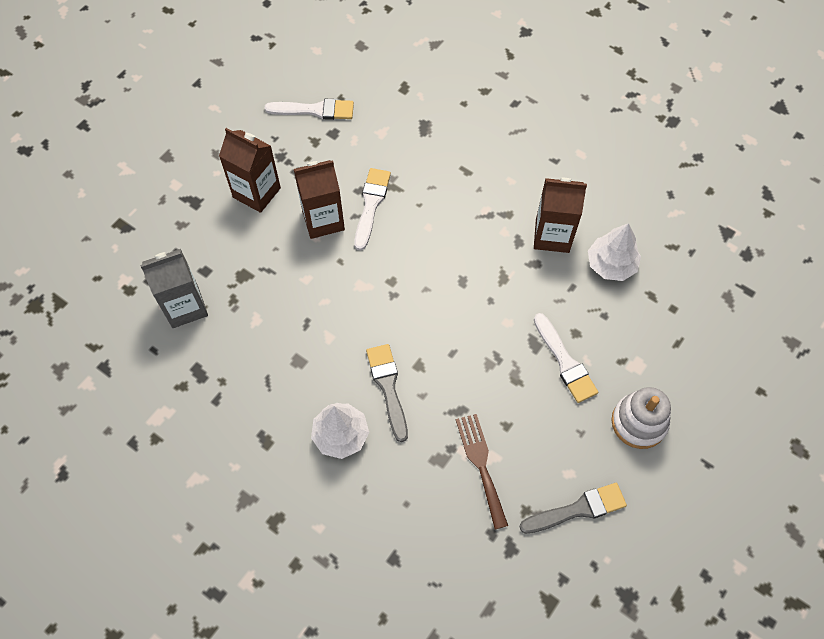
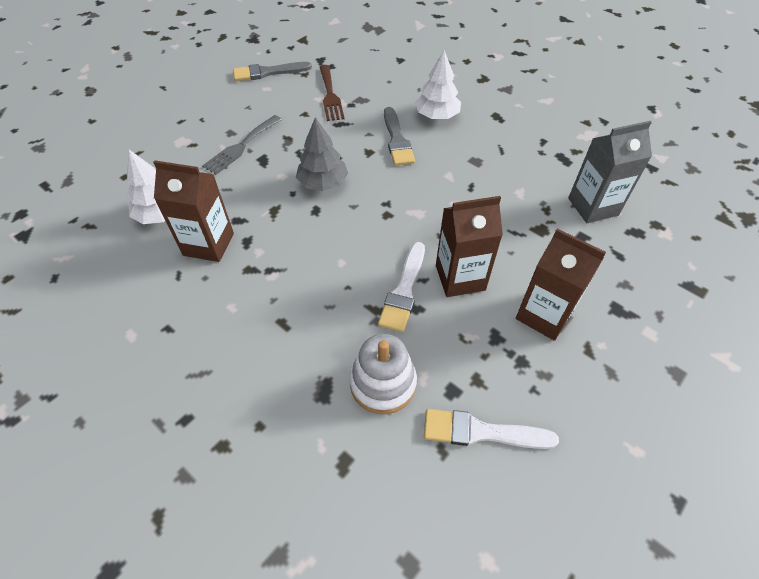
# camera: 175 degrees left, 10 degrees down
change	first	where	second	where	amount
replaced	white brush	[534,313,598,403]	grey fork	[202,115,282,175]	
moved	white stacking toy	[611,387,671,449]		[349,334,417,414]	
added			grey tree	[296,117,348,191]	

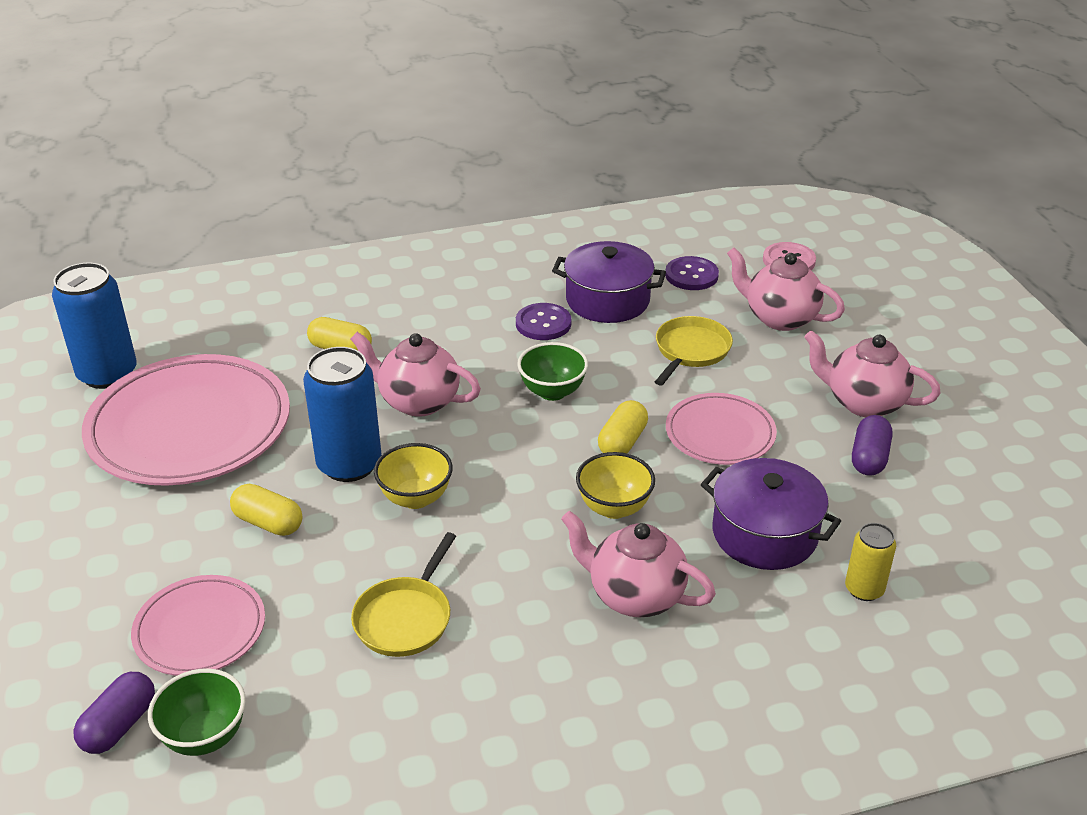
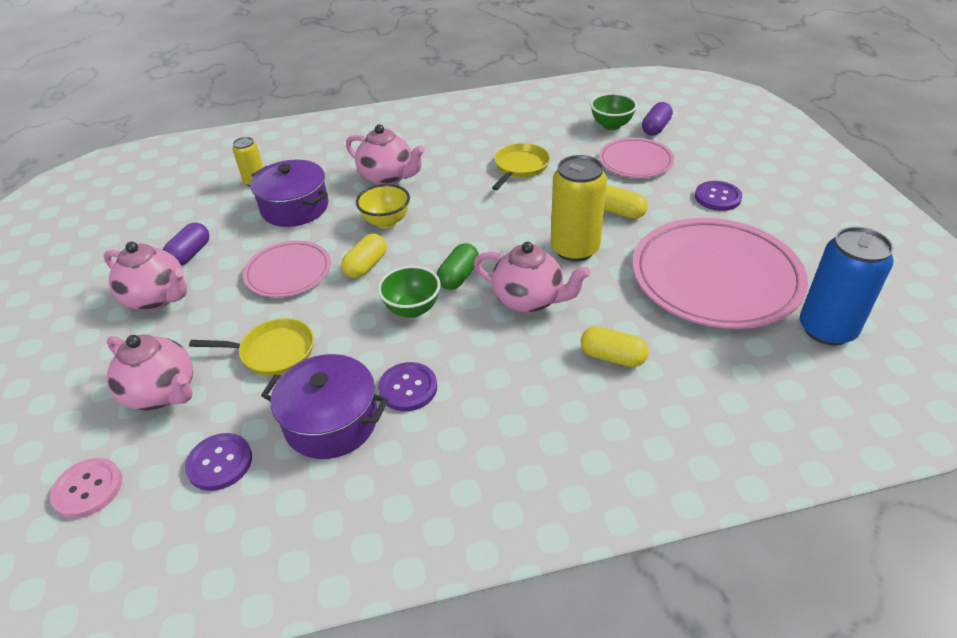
# camera: 175 degrees left, 5 degrees up
change	first	where	second	where	amount
recoloured	blue can	[303,347,382,482]	yellow can	[551,155,607,262]	
removed	yellow bowl	[374,443,453,509]			
turned	yellow pan	[655,316,733,386]		[189,318,314,376]	120 degrees counterclockwise
added			green capsule	[437,243,479,290]	
added			purple button	[695,181,742,211]	

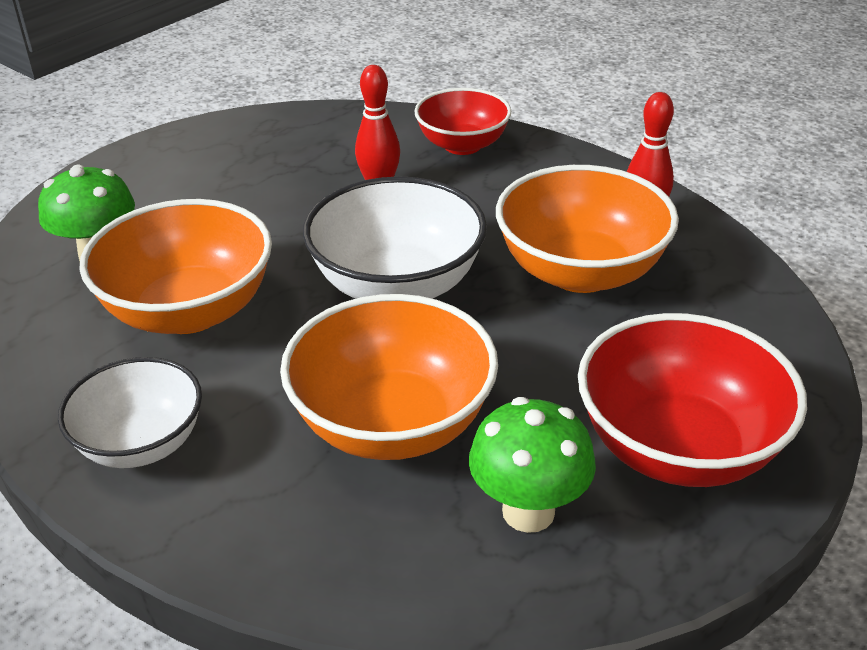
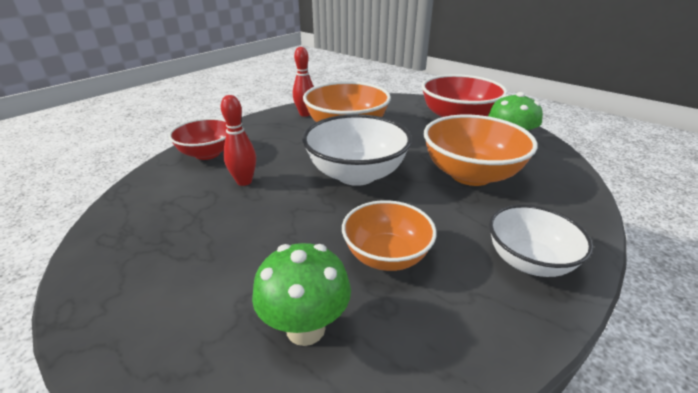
# camera: 90 degrees left, 5 degrees down
change	first	where	second	where	amount
resized	orange bowl	[79,199,272,334]		[342,200,436,271]	x0.65

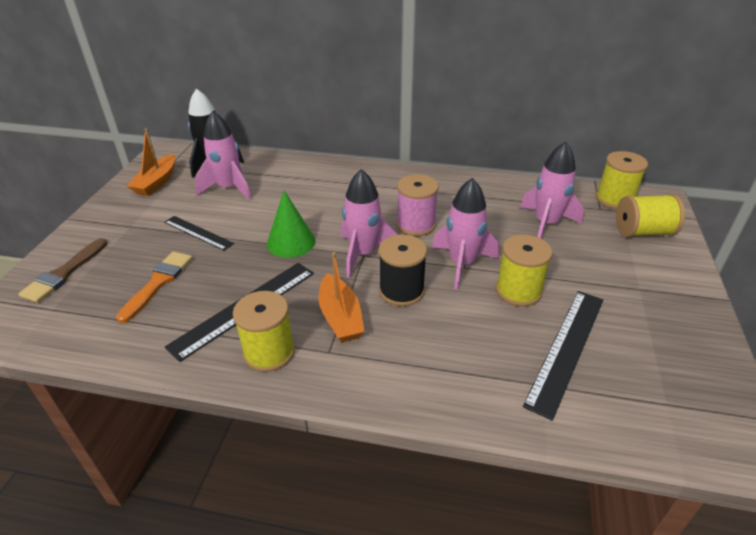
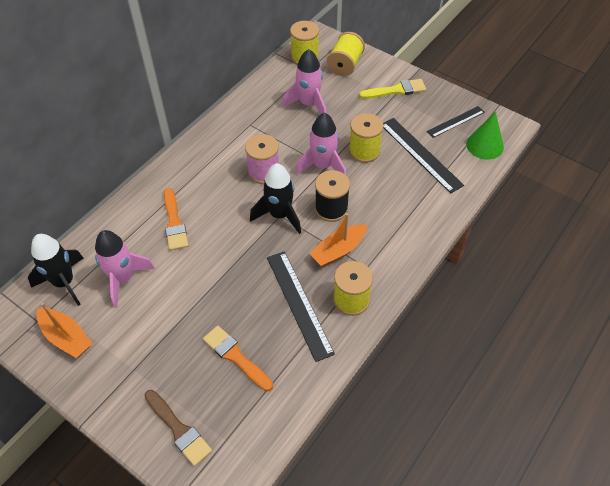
# camera: 65 degrees left, 15 degrees up
change	first	where	second	where	amount
moved	black ruler	[164,216,234,251]		[427,106,485,138]	
moved	green cone	[267,191,316,258]		[466,111,504,160]	
turned	orange boat	[319,252,365,342]		[309,213,367,267]	135 degrees clockwise
recoloured	pink rocket	[341,169,399,278]	black rocket	[250,163,301,234]	
added			orange brush	[164,188,189,251]	
added			yellow brush	[359,79,426,99]	

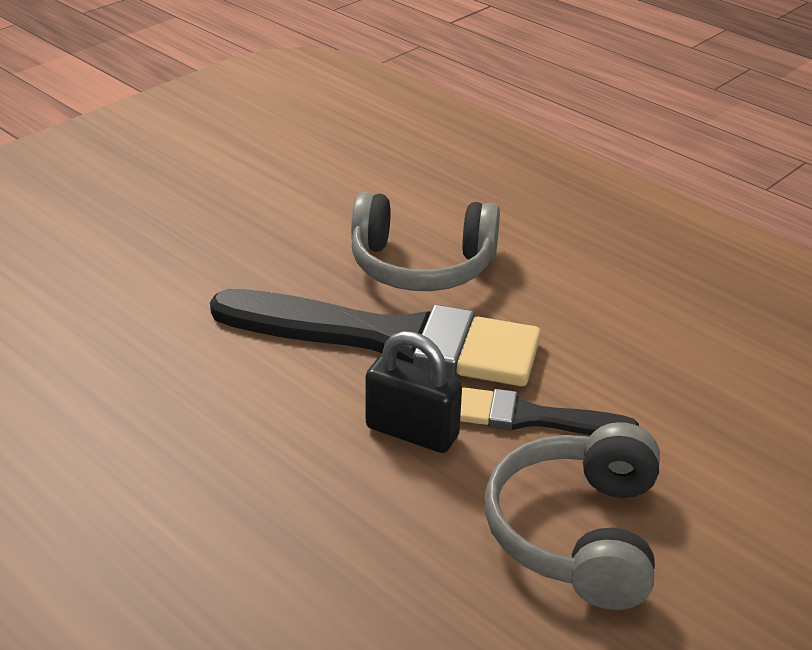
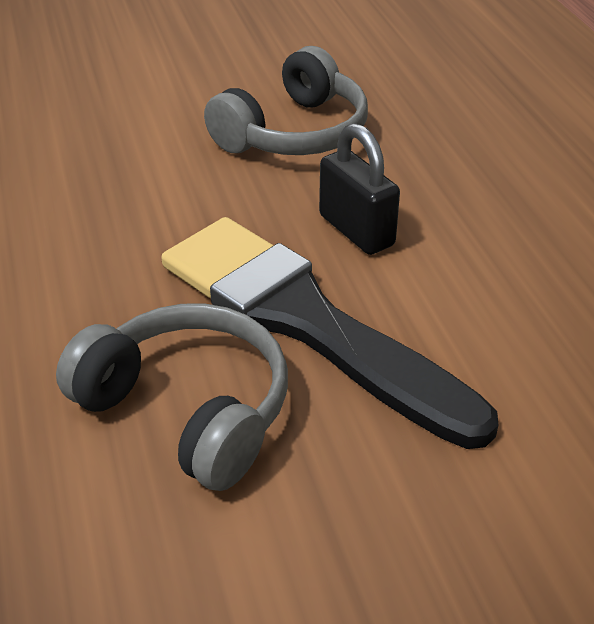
# camera: 150 degrees left, 5 degrees up
change	first	where	second	where	amount
removed	black brush	[460,387,639,435]			

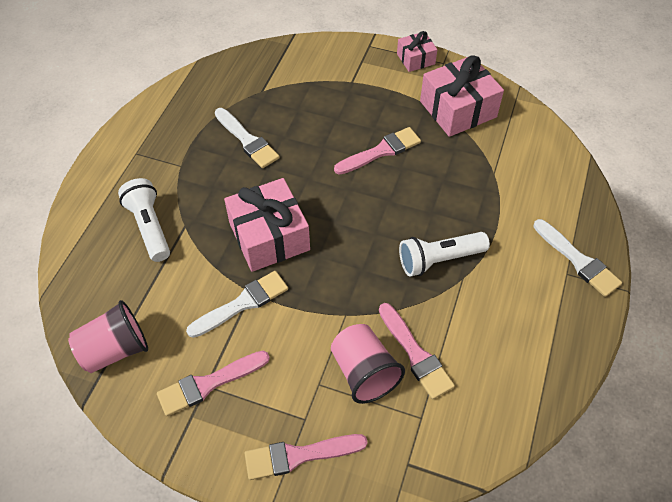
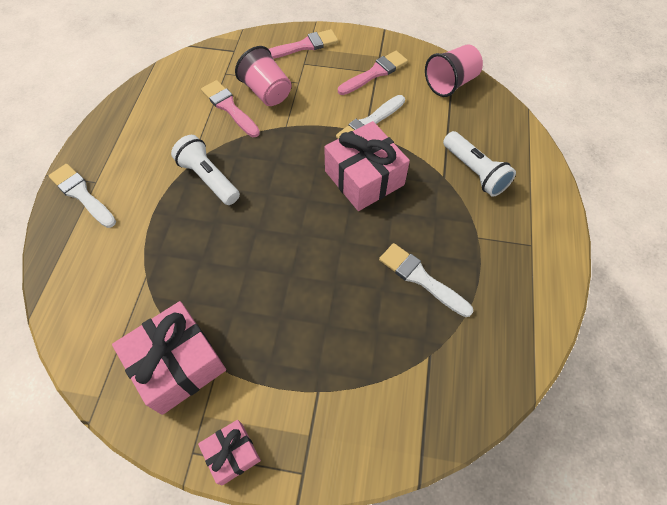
# camera: 170 degrees right, 5 degrees up
change	first	where	second	where	amount
removed	pink brush	[334,127,421,175]			
turned	white flashlight	[399,232,490,277]		[171,135,240,205]	105 degrees counterclockwise

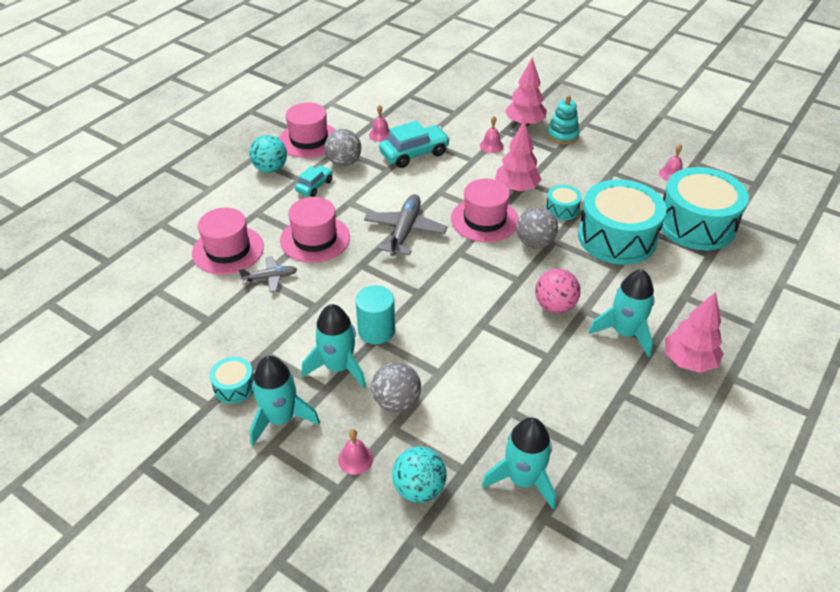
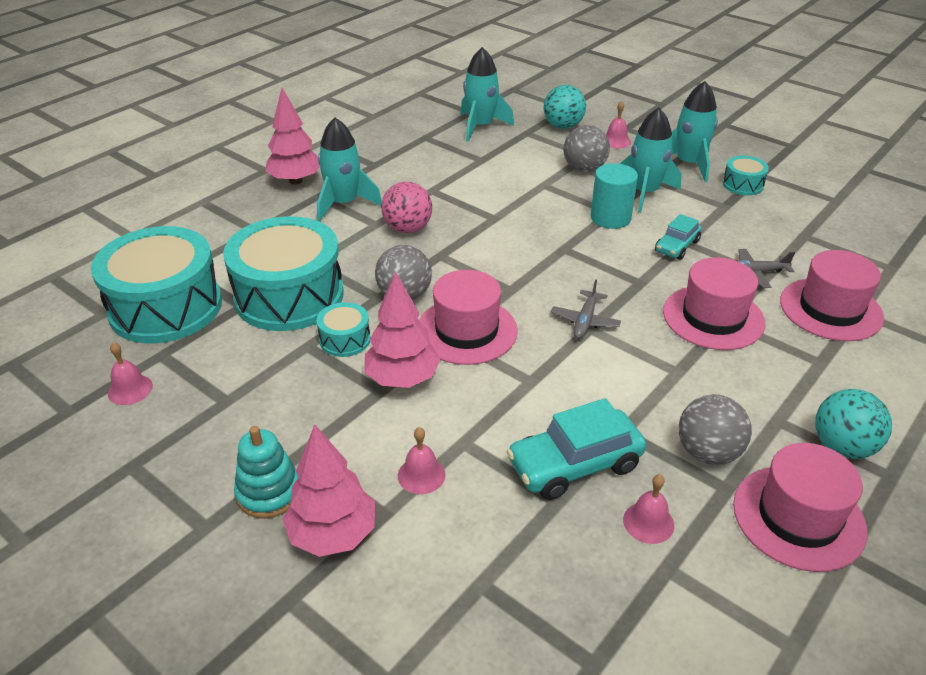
# camera: 175 degrees left, 5 degrees down
change	first	where	second	where	amount
moved	turquoise car	[295,165,333,197]		[655,214,702,260]	
resized	grey plane	[364,194,447,256]		[551,279,621,339]	x0.58

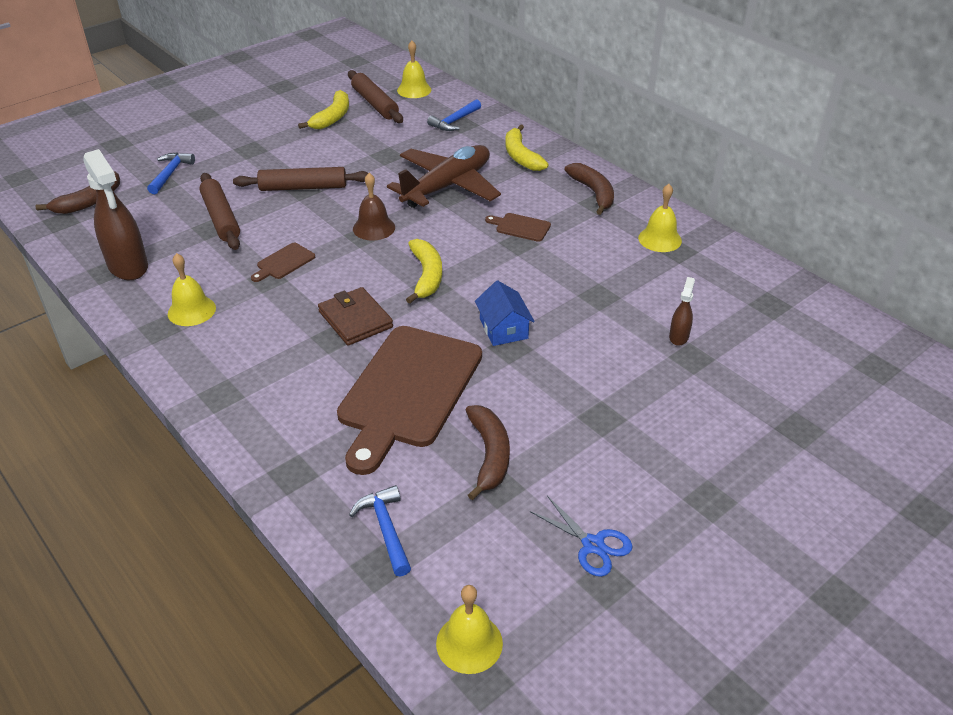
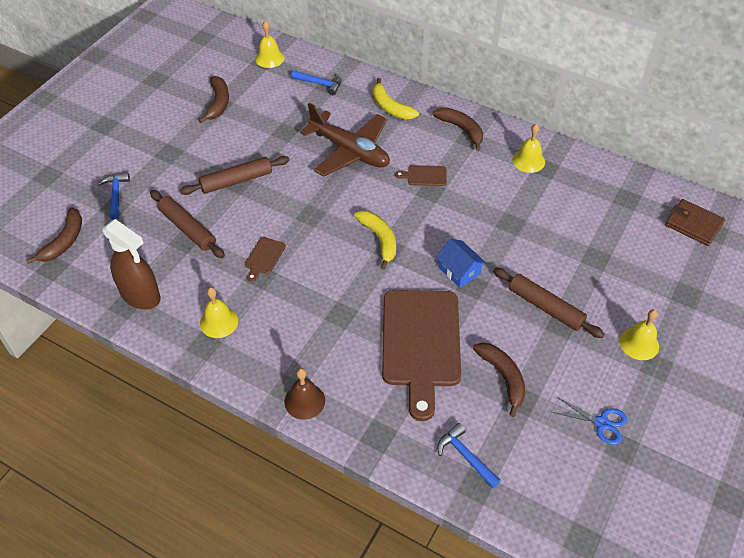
# camera: 20 degrees left, 10 degrees up
change	first	where	second	where	amount
recoloured	yellow banana	[298,90,349,129]	brown banana	[198,76,229,123]	
moved	brown wallet	[318,287,393,346]		[665,199,725,246]	
moved	brown rolling pin	[348,70,403,123]		[493,268,605,338]	
moved	brown bell	[353,173,395,241]		[284,368,325,420]	
turned	brown plane	[387,145,501,208]		[300,103,390,177]	105 degrees clockwise
turned	blue hammer	[427,99,481,131]		[291,70,342,95]	90 degrees counterclockwise
moved	yellow bell	[436,585,503,674]		[620,309,659,360]	
removed	brown spray bottle	[669,277,695,346]			

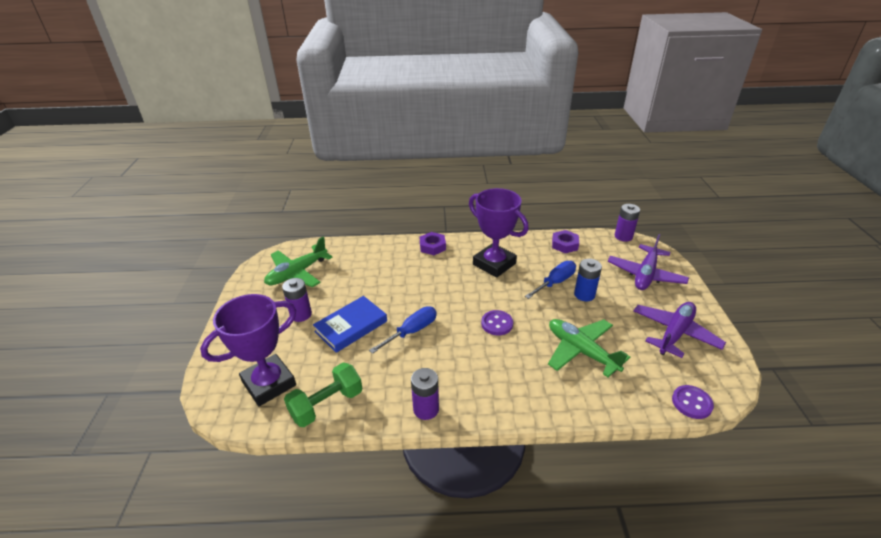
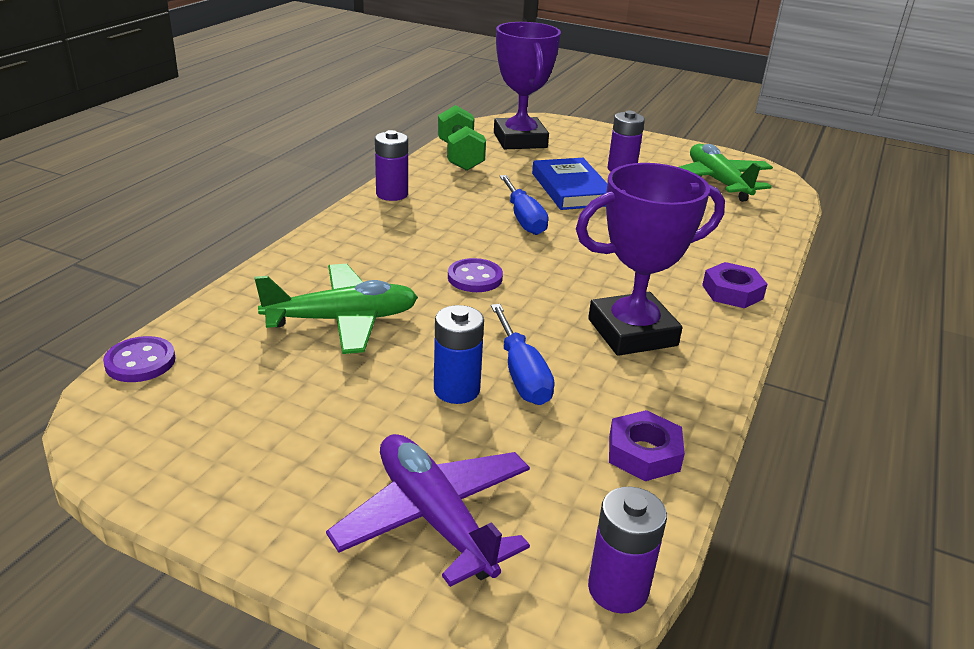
# camera: 115 degrees right, 5 degrees down
change	first	where	second	where	amount
removed	purple plane	[634,302,726,358]			

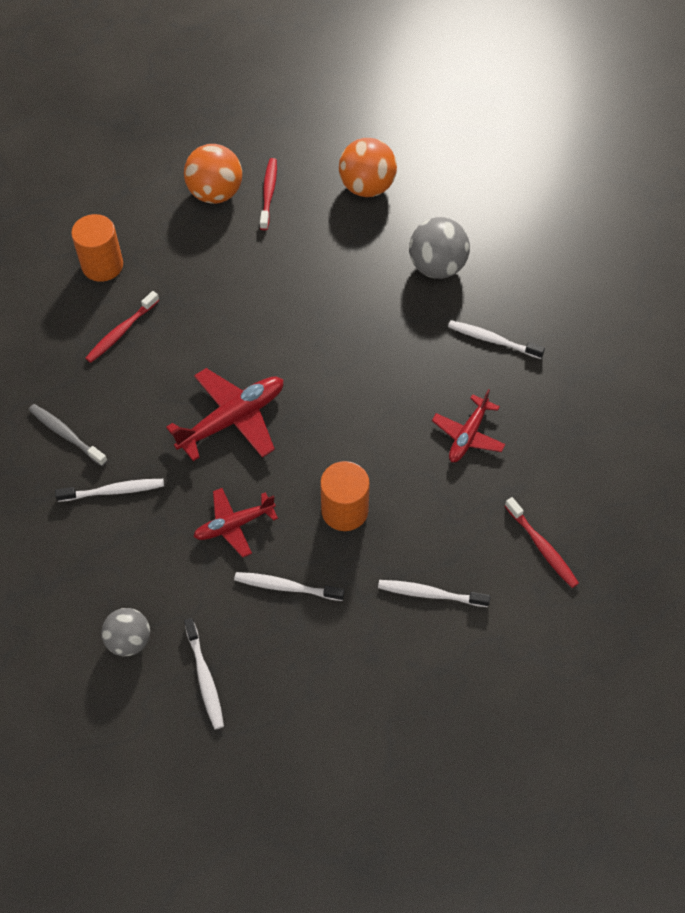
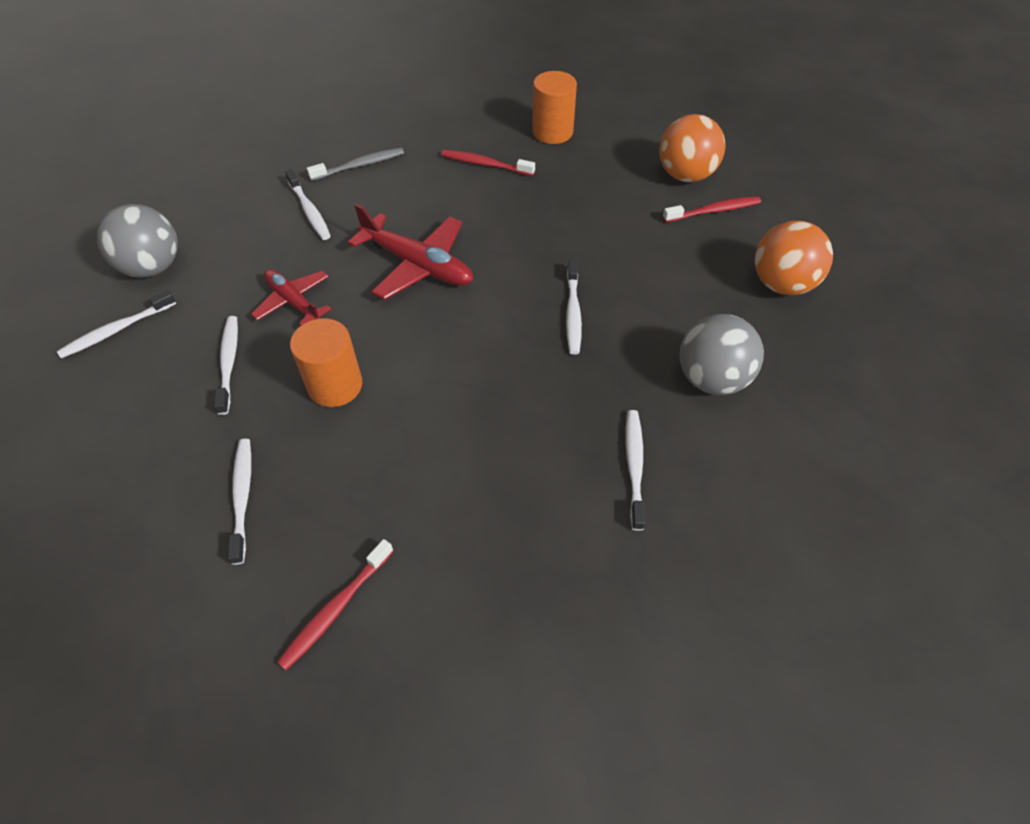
# camera: 70 degrees right, 5 degrees down
change	first	where	second	where	amount
turned	grey toothbrush	[29,404,108,466]		[307,148,404,181]	45 degrees clockwise
resized	grey ball	[101,608,150,656]		[97,204,178,277]	x1.51
removed	red plane	[432,389,506,462]			
added			white toothbrush	[566,260,582,355]	

